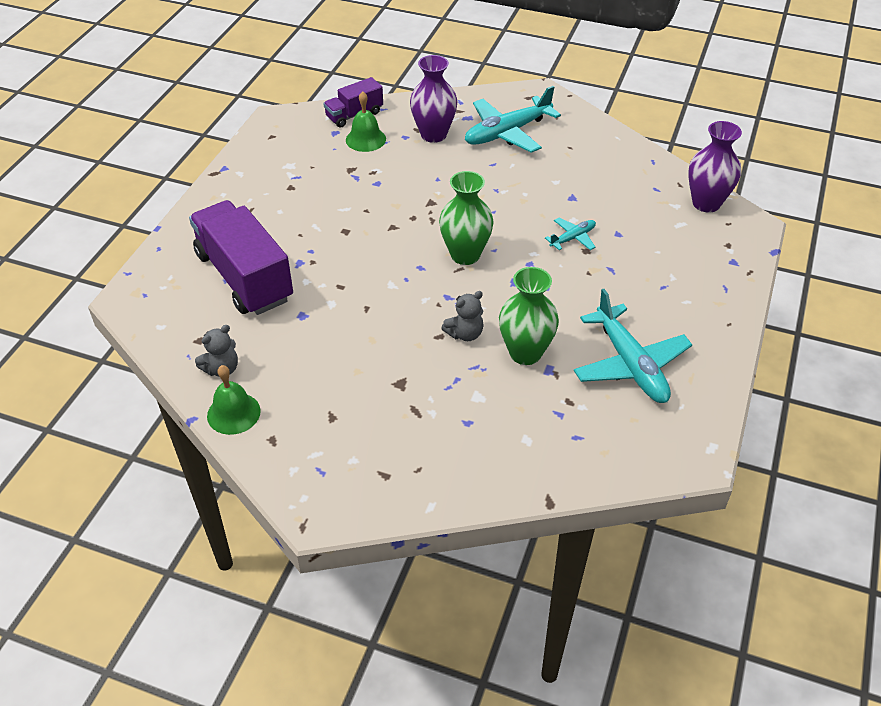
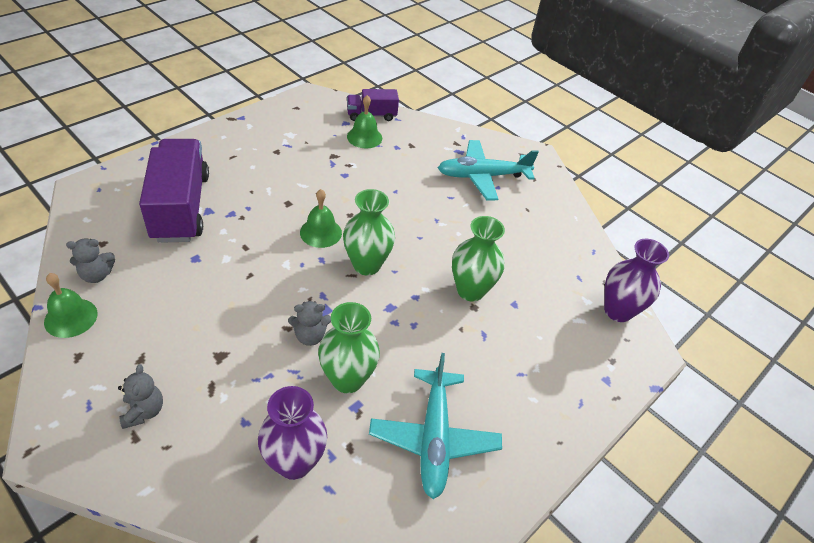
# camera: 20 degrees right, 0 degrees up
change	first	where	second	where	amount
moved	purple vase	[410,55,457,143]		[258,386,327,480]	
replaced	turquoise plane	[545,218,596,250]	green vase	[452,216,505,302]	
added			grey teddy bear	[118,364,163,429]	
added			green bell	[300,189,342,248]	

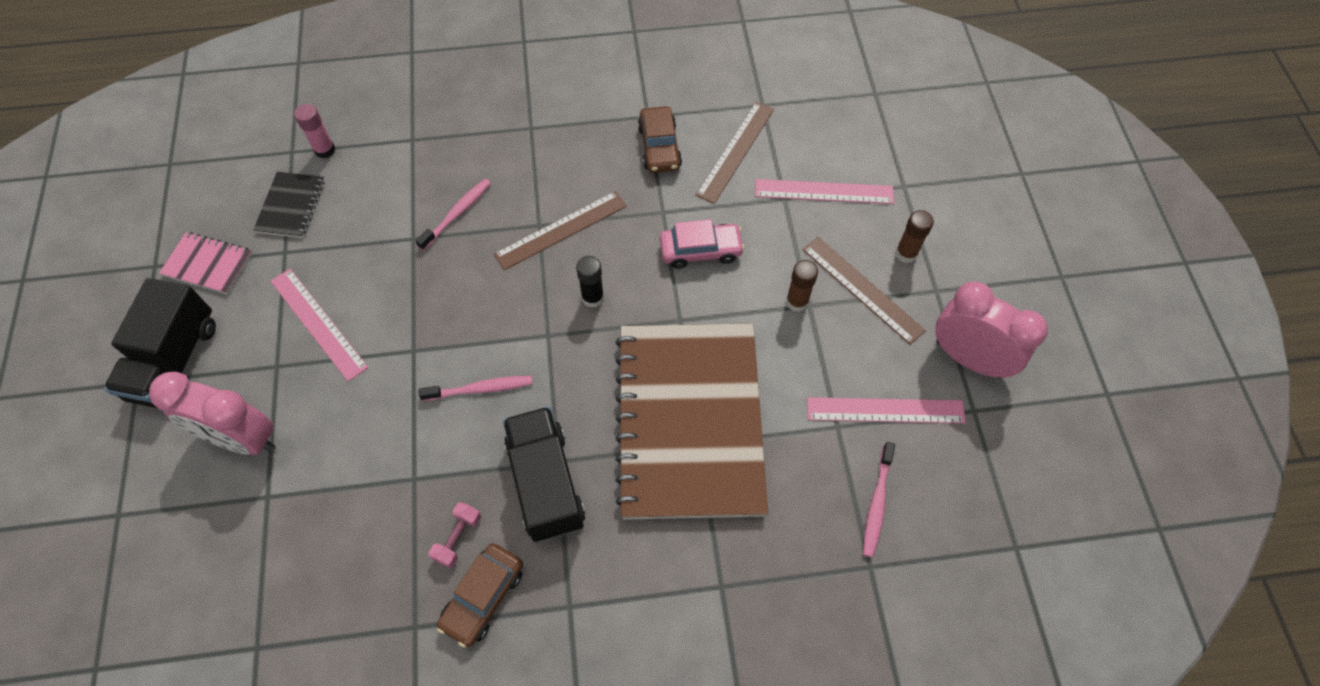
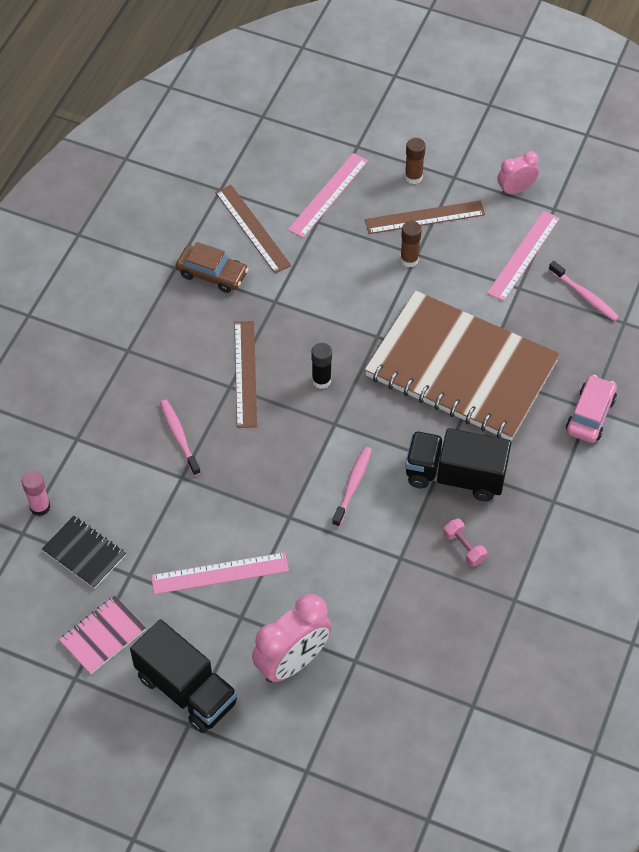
# camera: 60 degrees left, 5 degrees down
change	first	where	second	where	amount
removed	brown car	[437,543,523,647]			
moved	pink car	[660,219,745,269]		[566,375,617,443]	
resized	pink clock	[935,281,1048,378]		[498,151,539,196]	x0.58

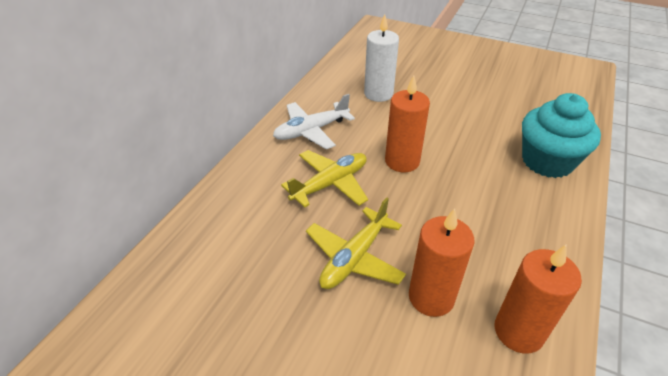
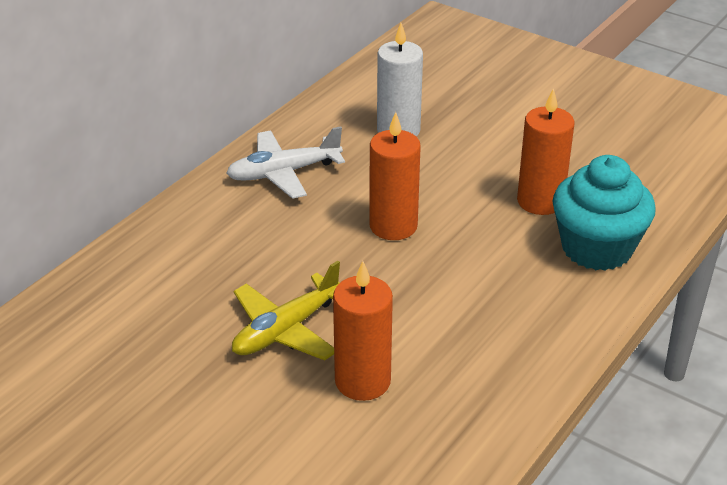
# camera: 10 degrees right, 5 degrees down
change	first	where	second	where	amount
removed	yellow plane	[281,150,368,208]			
moved	orange candle	[495,244,582,353]		[517,88,575,215]	

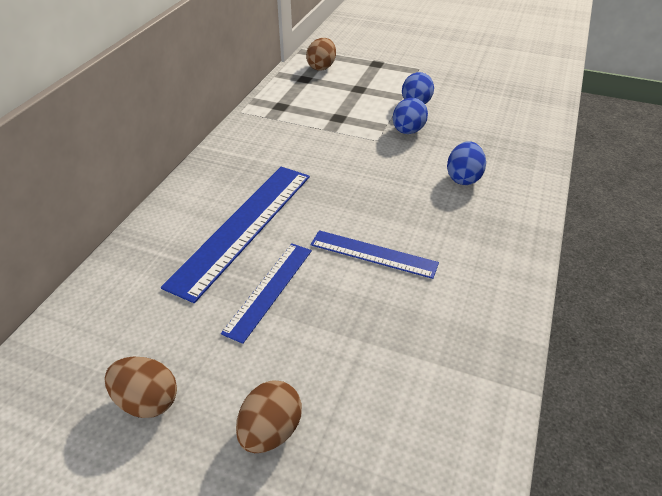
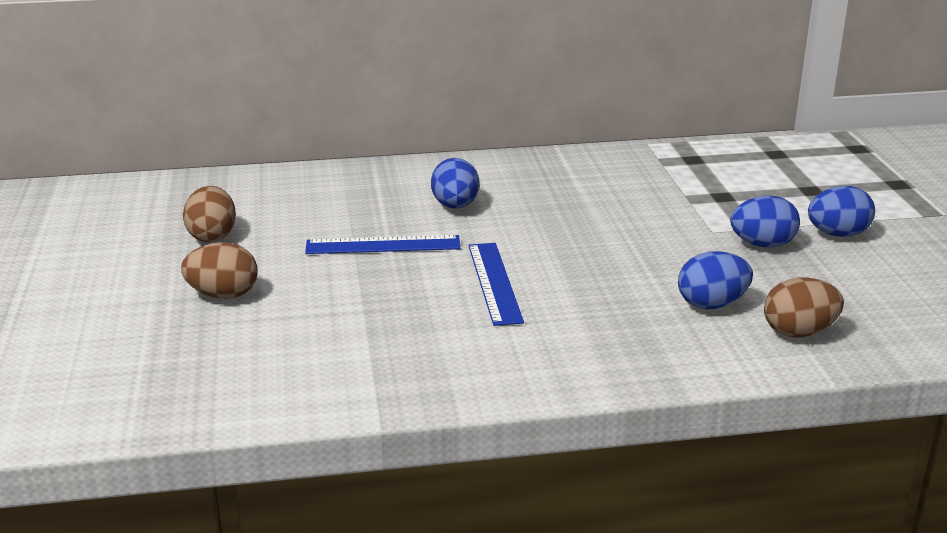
# camera: 60 degrees right, 15 degrees down
change	first	where	second	where	amount
replaced	blue ruler	[161,167,310,303]	blue egg	[431,158,479,208]	
moved	brown egg	[306,38,336,71]		[764,277,844,338]	

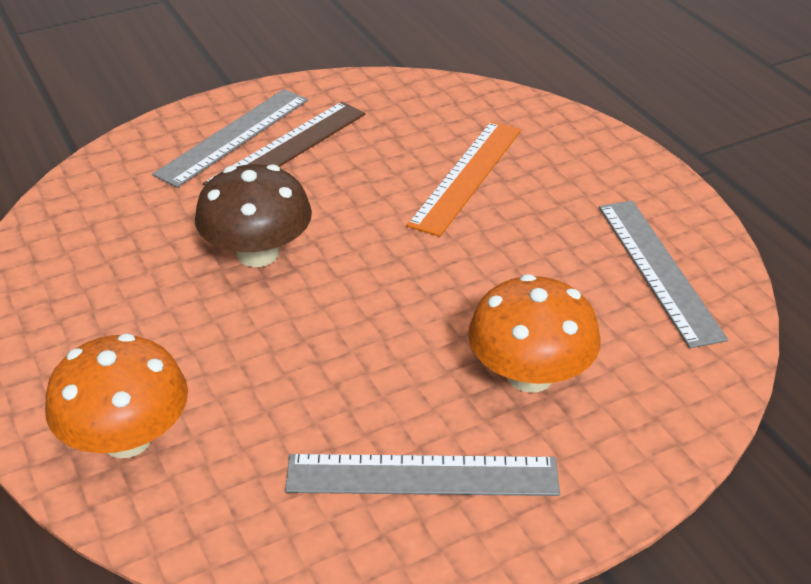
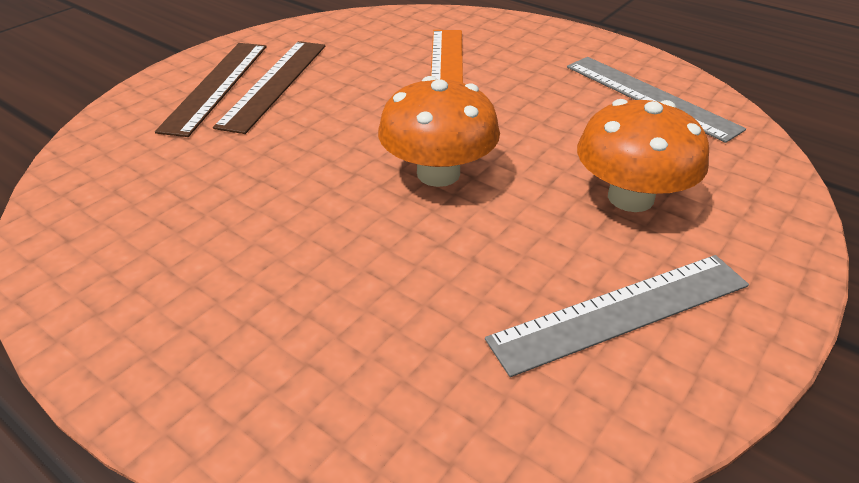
# camera: 25 degrees left, 0 degrees up
change	first	where	second	where	amount
moved	orange mushroom	[45,333,188,458]		[378,76,500,187]	
recoloured	grey ruler	[152,89,308,188]	brown ruler	[155,43,267,137]	
removed	brown mushroom	[195,164,312,267]			

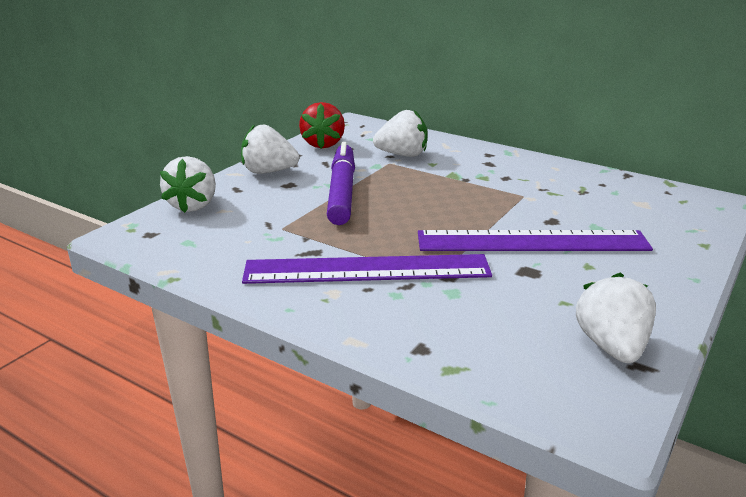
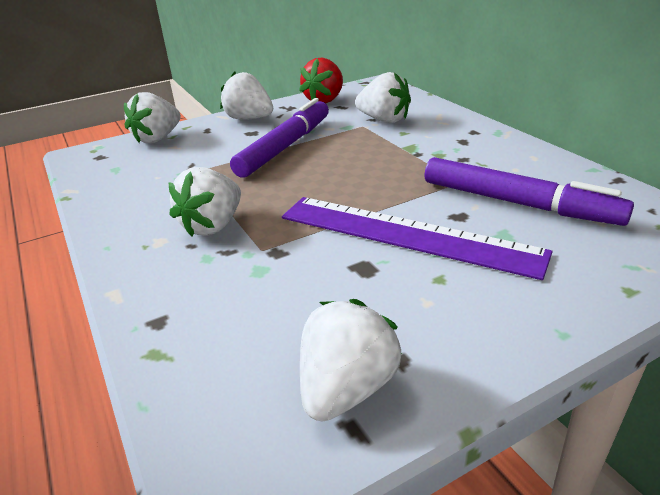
# camera: 30 degrees right, 5 degrees up
change	first	where	second	where	amount
replaced	purple ruler	[242,254,492,284]	white strawberry	[169,167,241,237]	
added			purple marker	[424,157,634,226]	

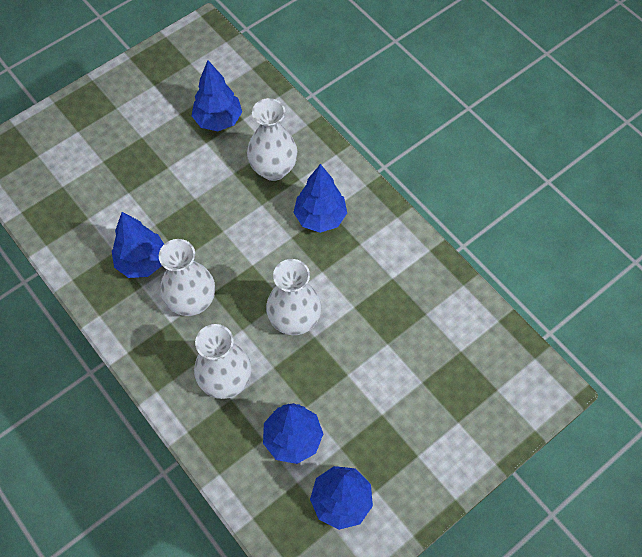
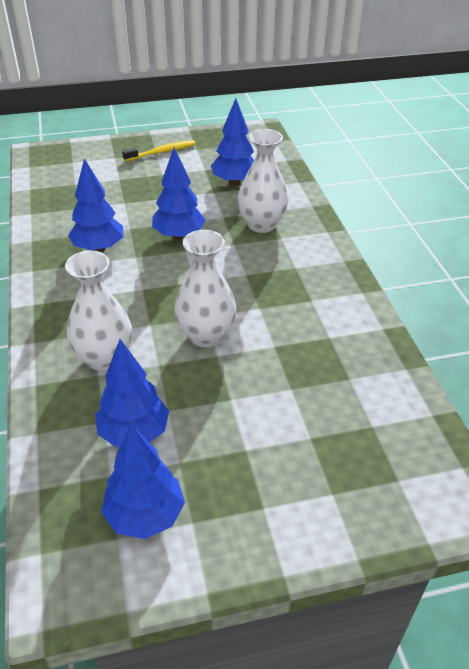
# camera: 25 degrees right, 20 degrees down
change	first	where	second	where	amount
removed	white vase	[159,239,215,316]			
moved	blue tree	[293,164,347,233]		[152,148,206,240]	
added			yellow toothbrush	[122,140,195,162]	

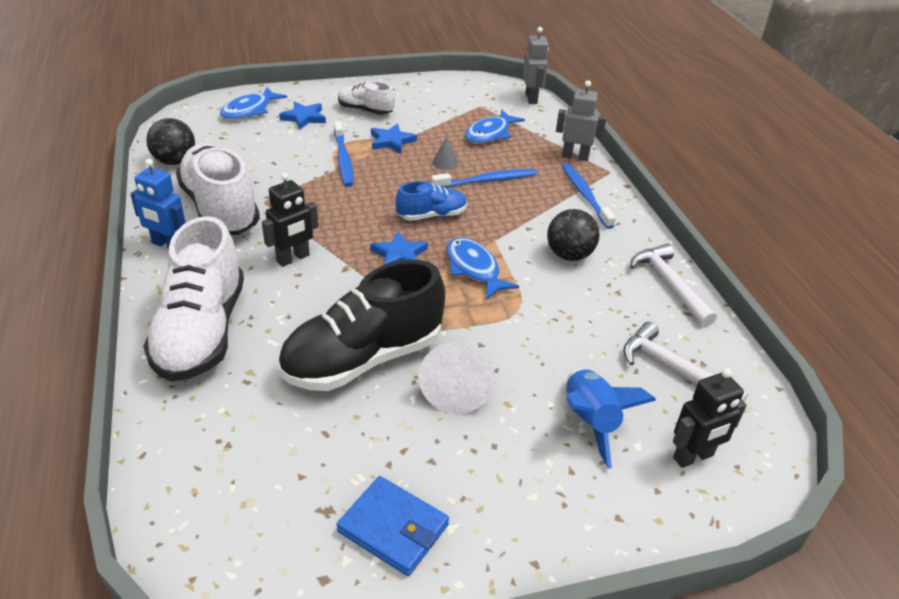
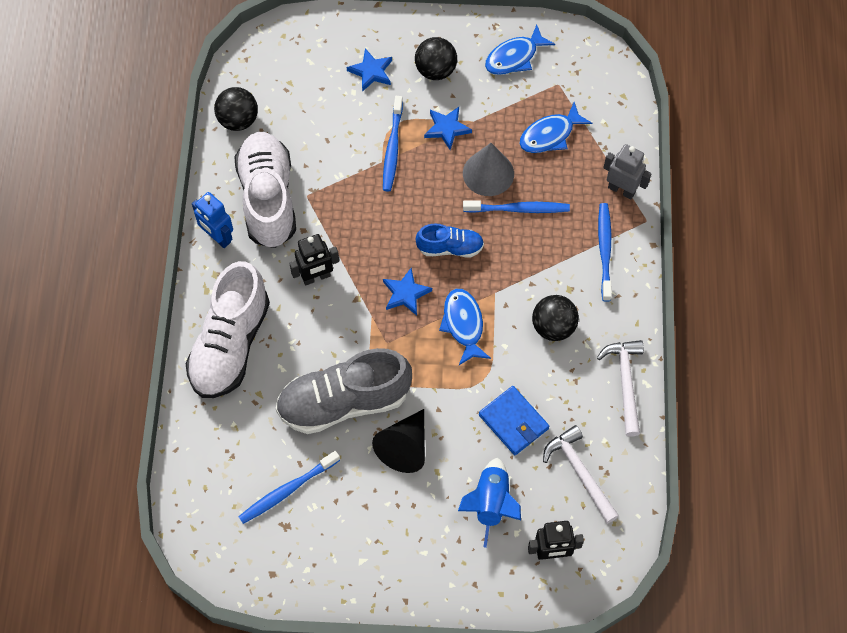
# camera: 20 degrees right, 25 degrees up
change	first	where	second	where	amount
moved	blue fish	[220,87,287,119]		[485,24,555,75]	
recoloured	black shoe	[278,260,445,391]	grey shoe	[276,348,412,434]	
moved	blue wallet	[337,476,449,576]		[479,386,549,455]	
replaced	white shoe	[338,81,395,115]	black ball	[415,37,457,80]	
recoloured	white cone	[418,342,495,414]	black cone	[372,409,425,473]	
resized	grey cone	[432,136,459,170]		[463,143,514,196]	x1.98
removed	grey robot	[523,27,549,104]			
added			blue toothbrush	[238,451,340,524]	

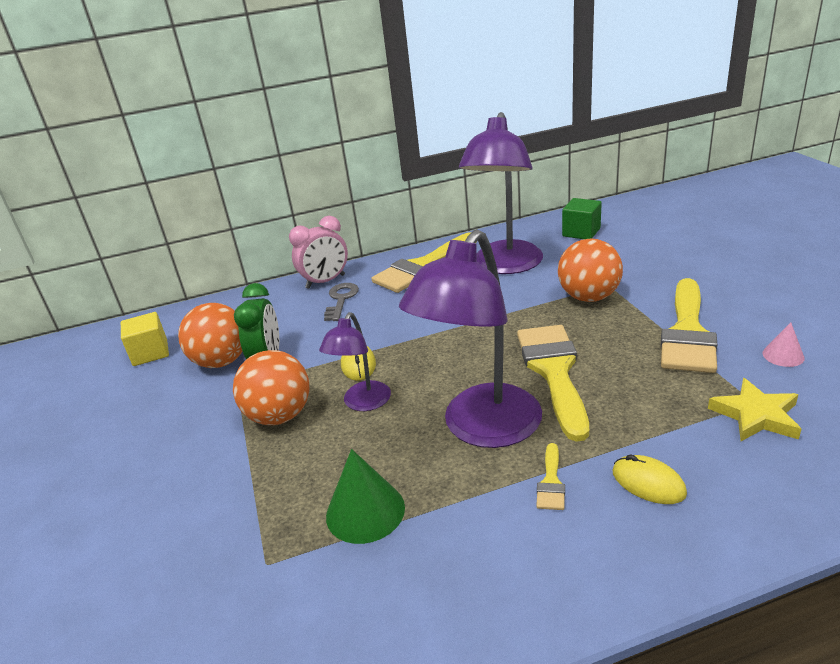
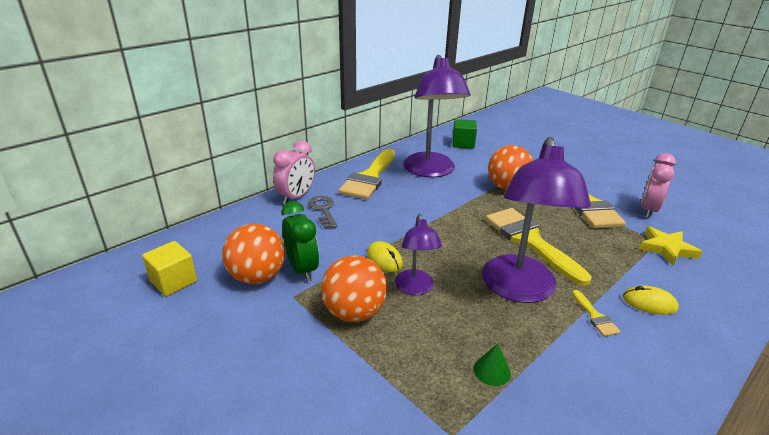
# camera: 30 degrees left, 0 degrees up
change	first	where	second	where	amount
resized	green cone	[326,449,405,544]		[474,344,511,386]	x0.57
replaced	pink cone	[762,322,805,367]	pink clock	[641,153,676,218]	

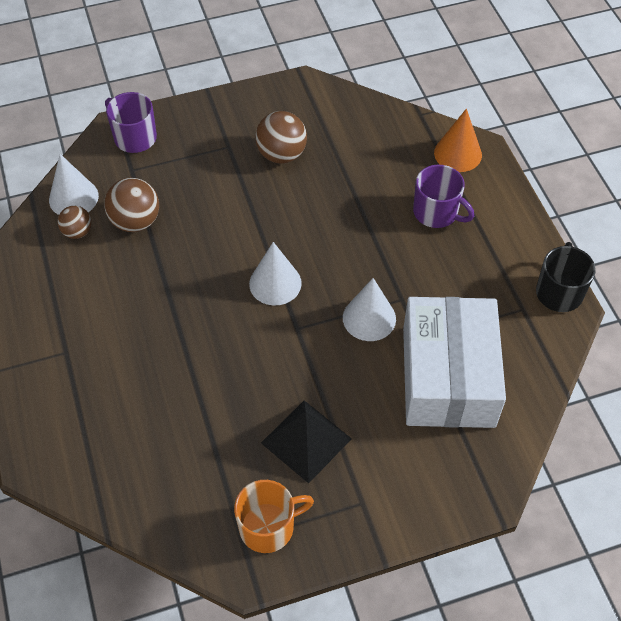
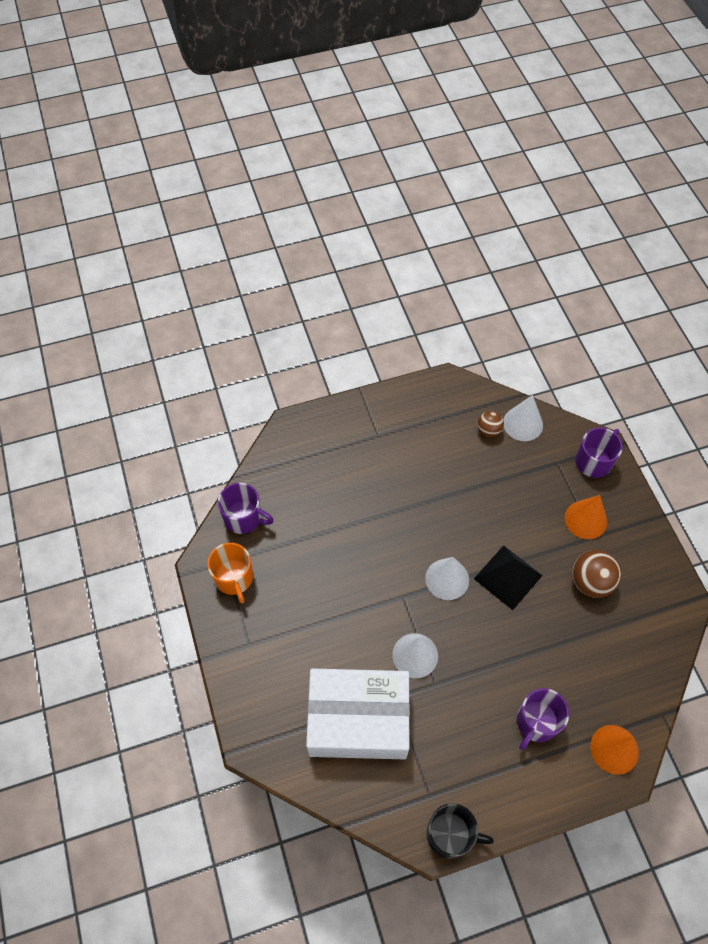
# camera: 90 degrees right, 5 degrees up
change	first	where	second	where	amount
removed	brown ball	[104,178,159,232]			
moved	black pyramid	[261,400,352,483]		[474,545,542,610]	
added			purple mug	[218,483,274,534]	
added			orange cone	[565,495,607,539]	

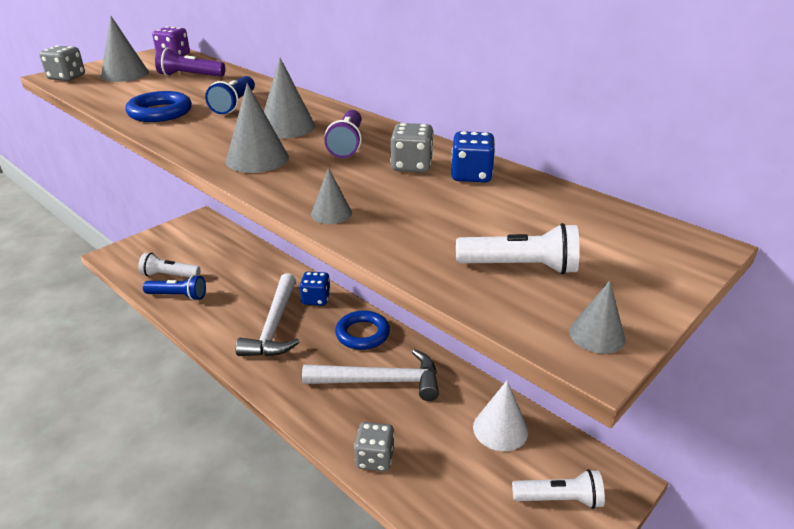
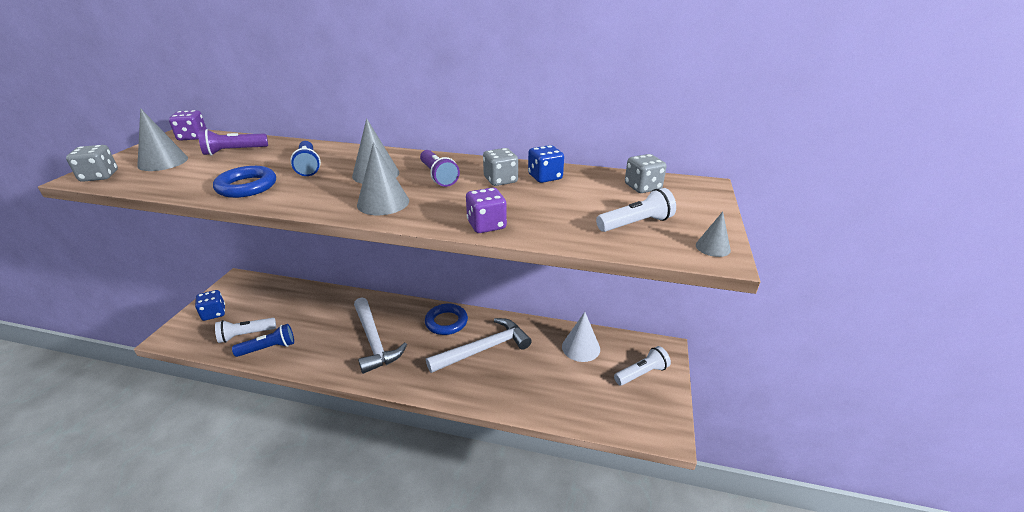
# camera: 30 degrees left, 0 degrees up
change	first	where	second	where	amount
moved	blue dice	[300,272,330,306]		[195,290,225,321]	
replaced	grey cone	[311,167,352,224]	purple dice	[466,187,507,233]	
moved	grey dice	[354,422,394,472]		[625,154,667,193]	

